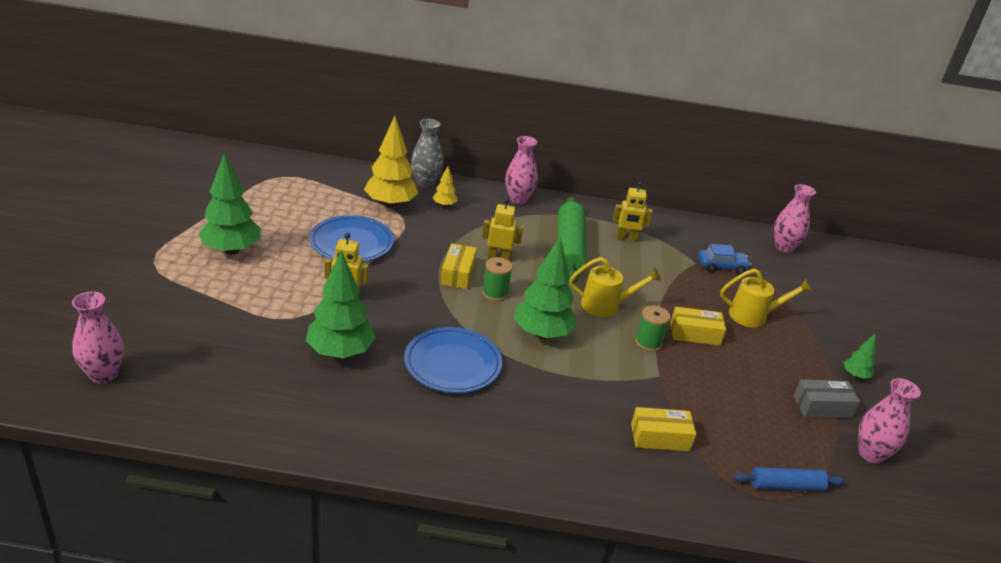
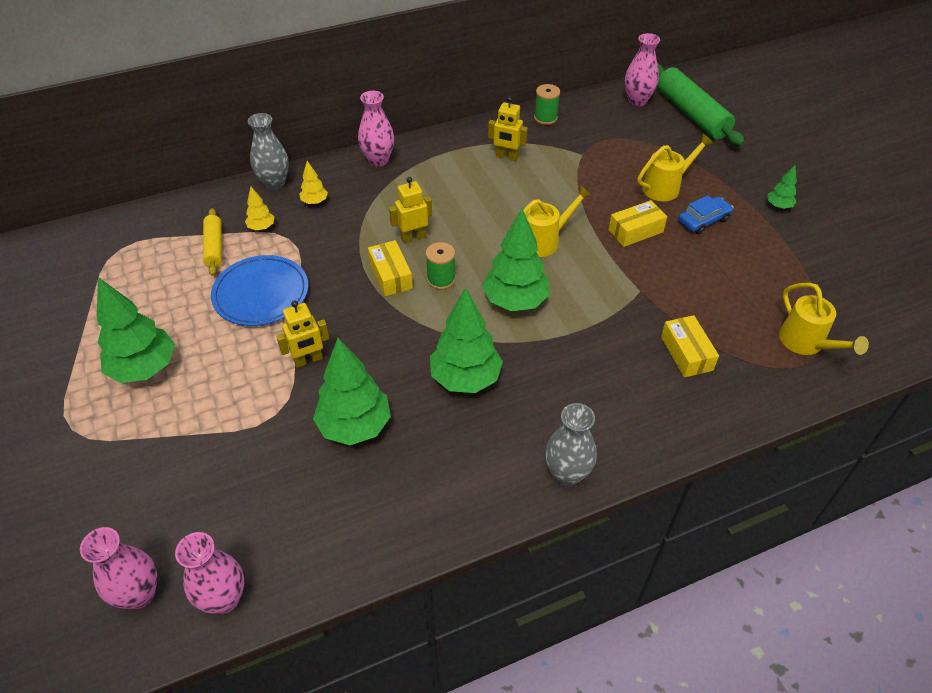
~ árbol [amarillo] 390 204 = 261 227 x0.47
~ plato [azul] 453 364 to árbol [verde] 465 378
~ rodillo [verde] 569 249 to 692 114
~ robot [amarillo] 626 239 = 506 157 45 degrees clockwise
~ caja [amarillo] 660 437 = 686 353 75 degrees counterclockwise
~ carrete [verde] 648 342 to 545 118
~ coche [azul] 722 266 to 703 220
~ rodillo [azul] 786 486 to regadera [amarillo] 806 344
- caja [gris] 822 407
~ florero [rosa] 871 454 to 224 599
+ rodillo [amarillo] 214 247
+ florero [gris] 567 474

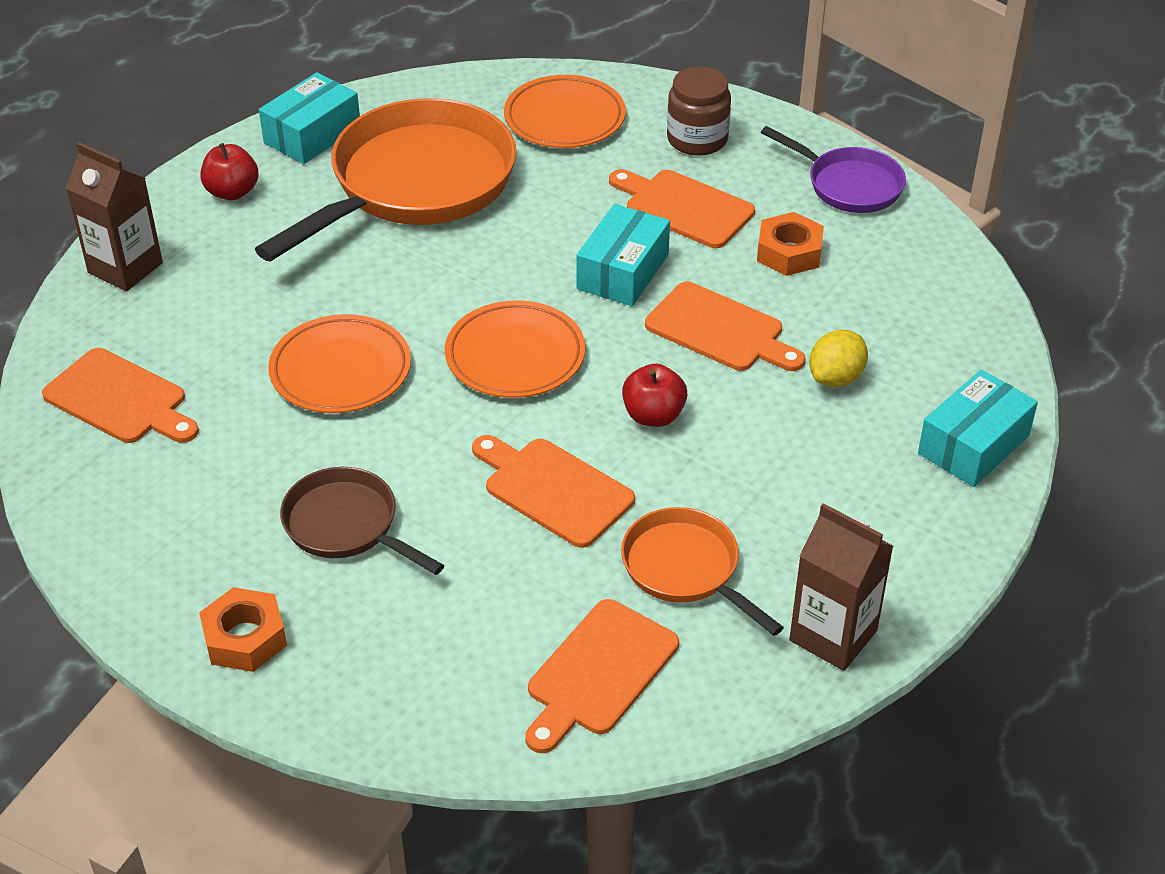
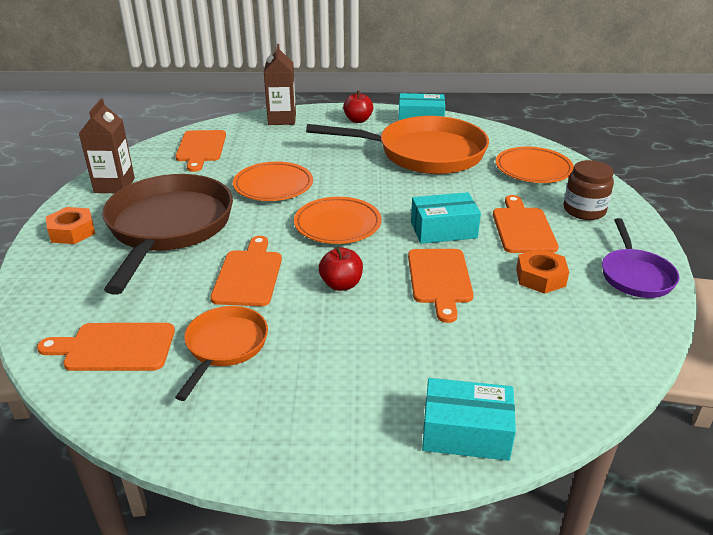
~ sartén [marrón] 346 525 = 168 227 x1.94
~ cartón de leche [marrón] 833 635 to 114 185
- limón [amarillo] 836 378

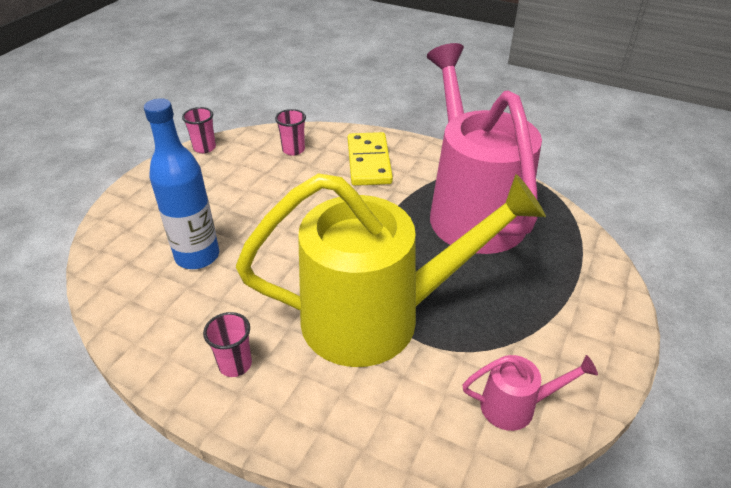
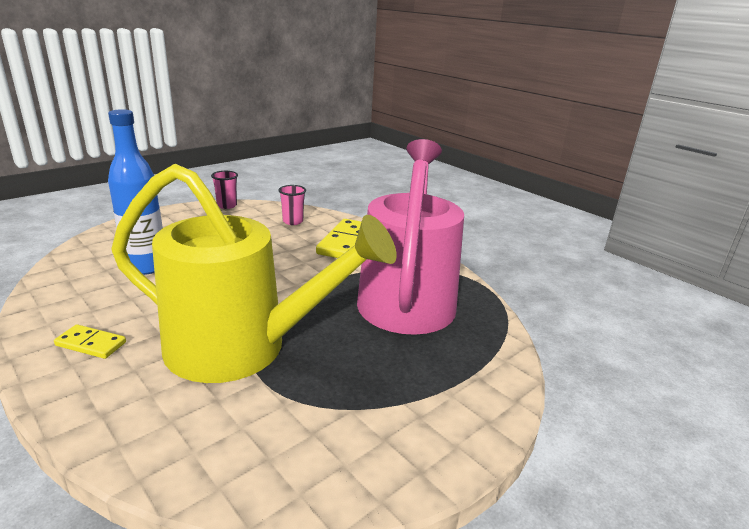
~ vaso [rosa] 235 364 to ficha de dominó [amarillo] 91 344
- regadera [rosa] 516 406

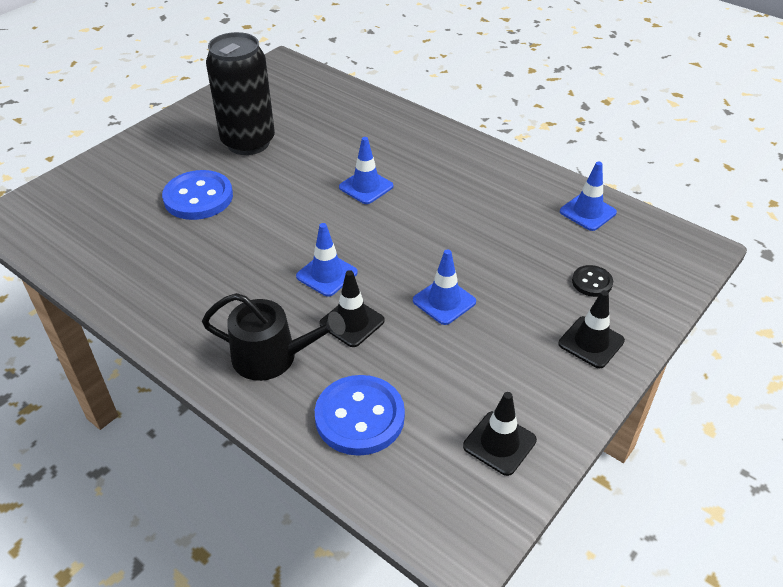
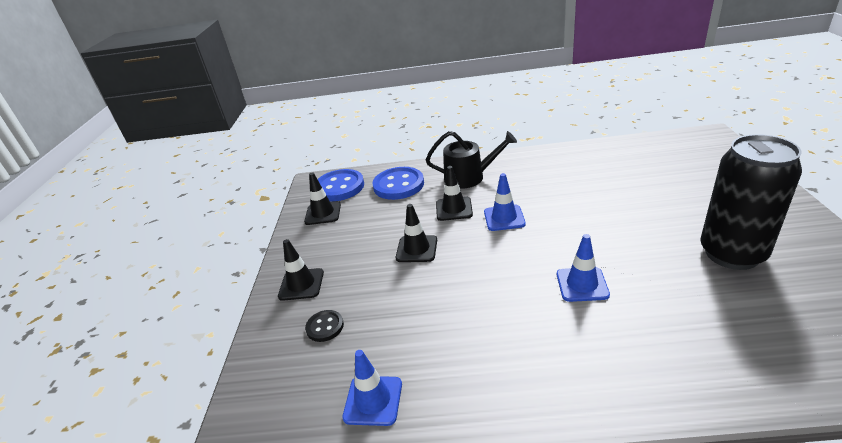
~ botón [azul] 198 197 to 339 187
~ regadera [negro] 272 357 = 469 177 150 degrees counterclockwise
~ cono de tráfico [azul] 444 301 to cono de tráfico [negro] 416 249

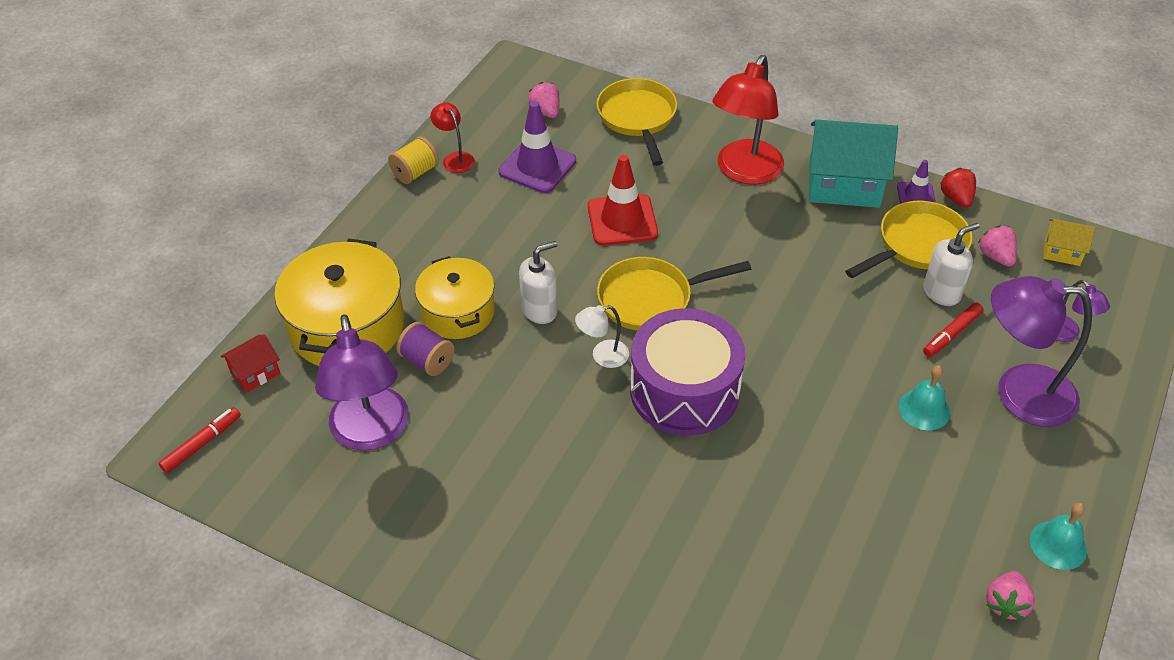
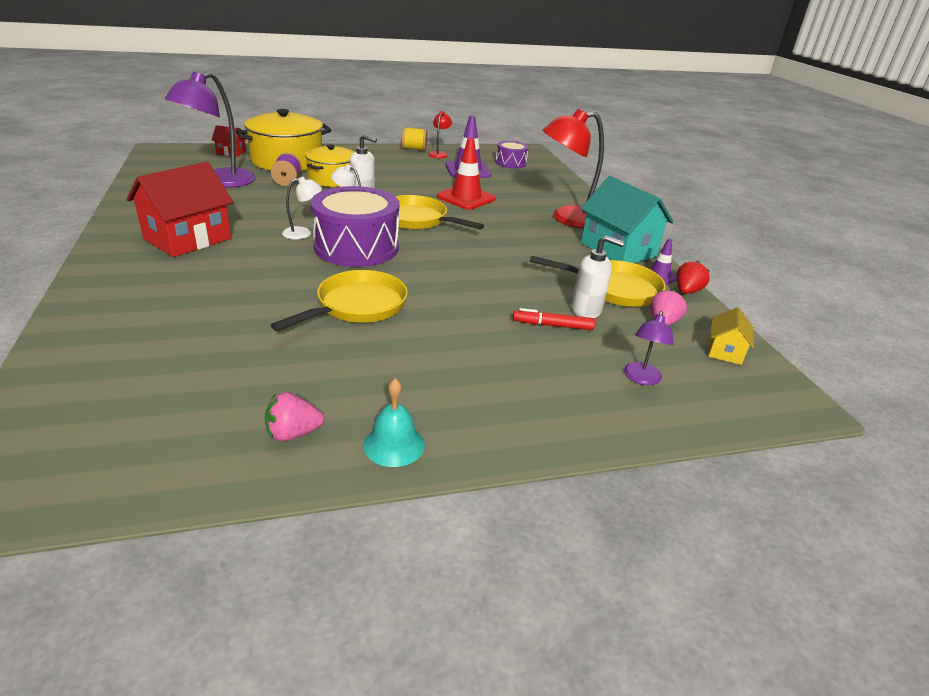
- rotulador [rojo] 201 444
~ fresa [rosa] 546 111 to tambor [morado] 510 163
~ sartén [amarillo] 638 118 to 357 306
- campana [turquesa] 924 409
- lámpara [morado] 1019 393
~ casa [amarillo] 1062 251 = 724 351 45 degrees clockwise
+ casa [rojo] 188 239
+ lámpara [blanco] 303 233

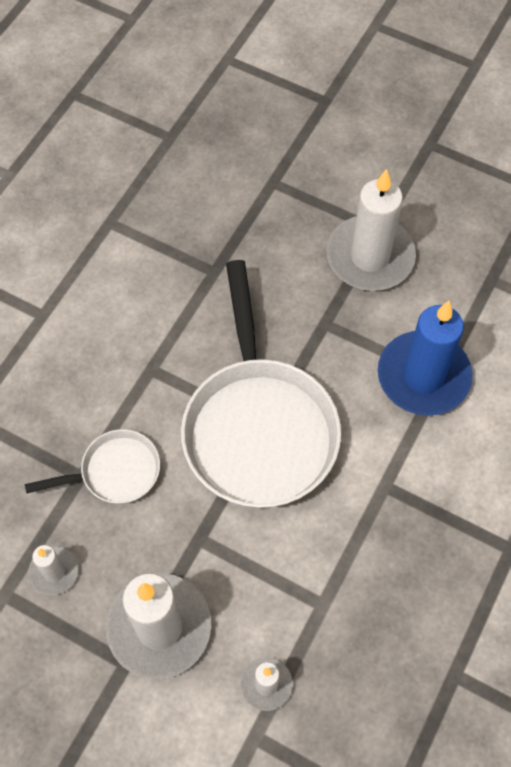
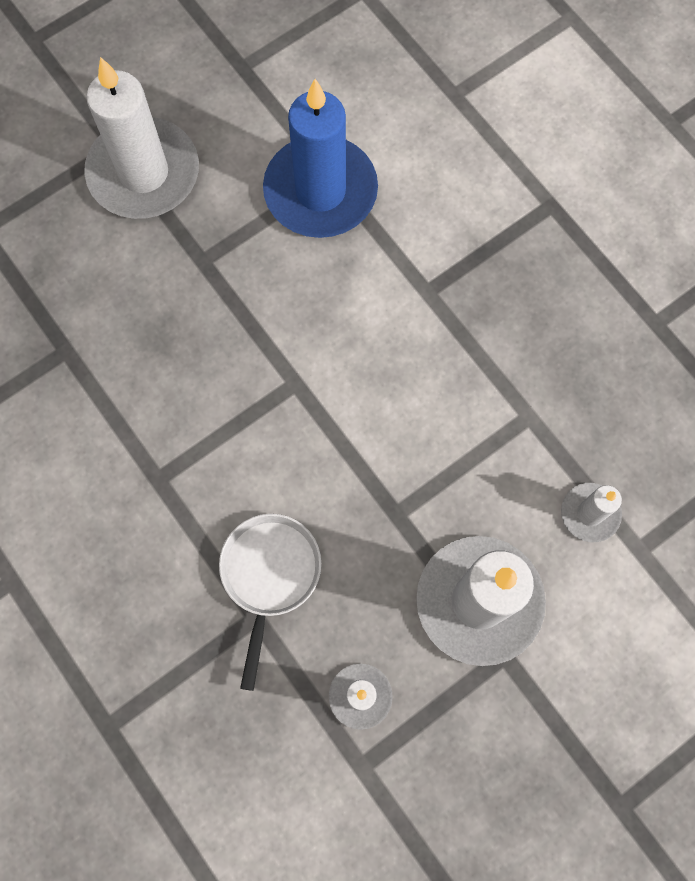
- sartén [blanco] 258 428

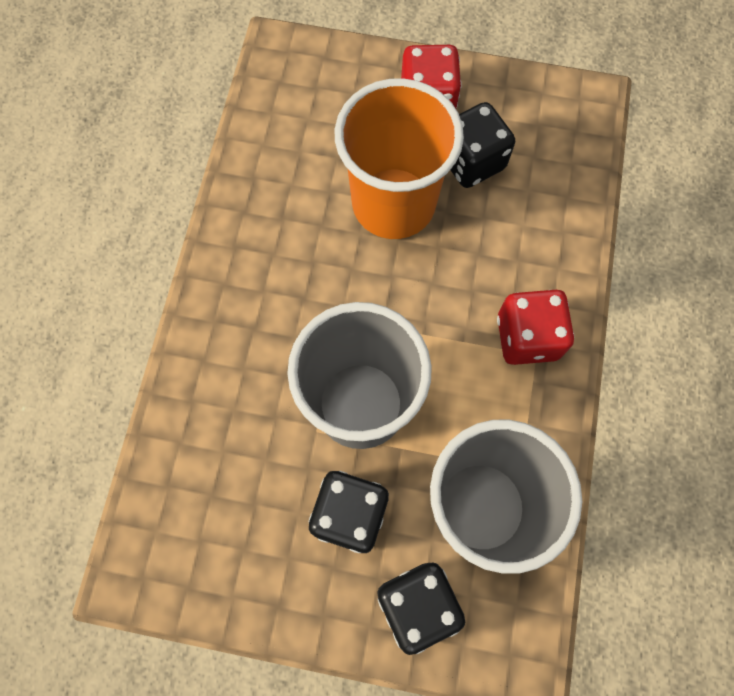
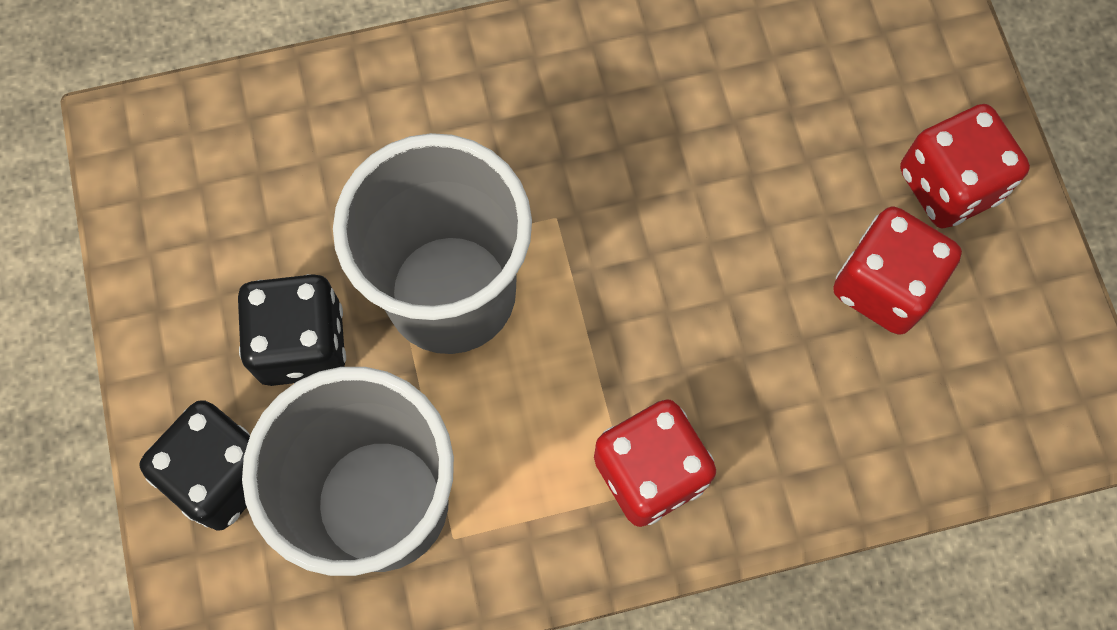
- vaso [naranja] 393 204
~ dado [negro] 471 162 to dado [rojo] 883 286

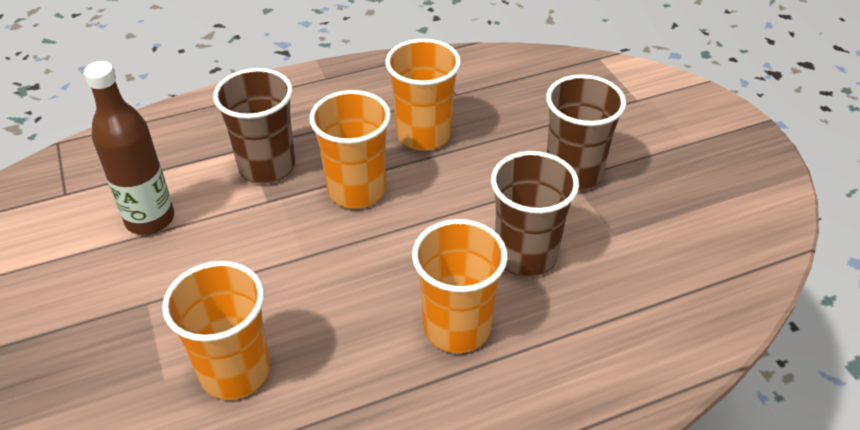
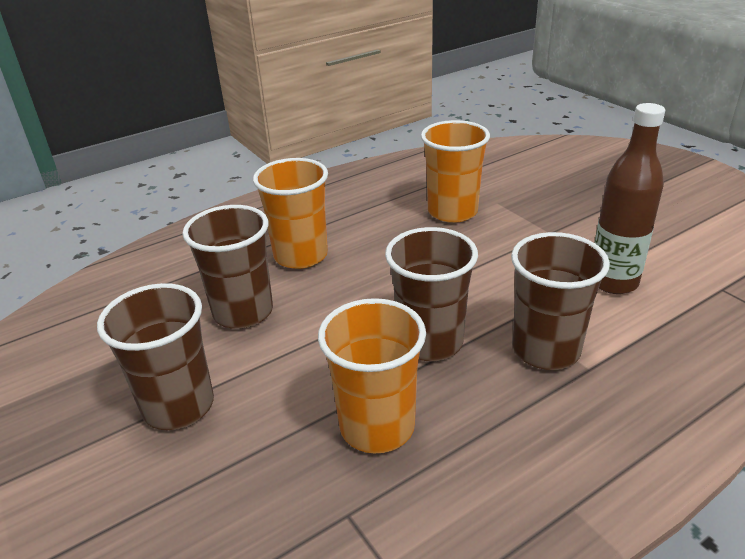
~ vaso [naranja] 356 190 to vaso [marrón] 430 342

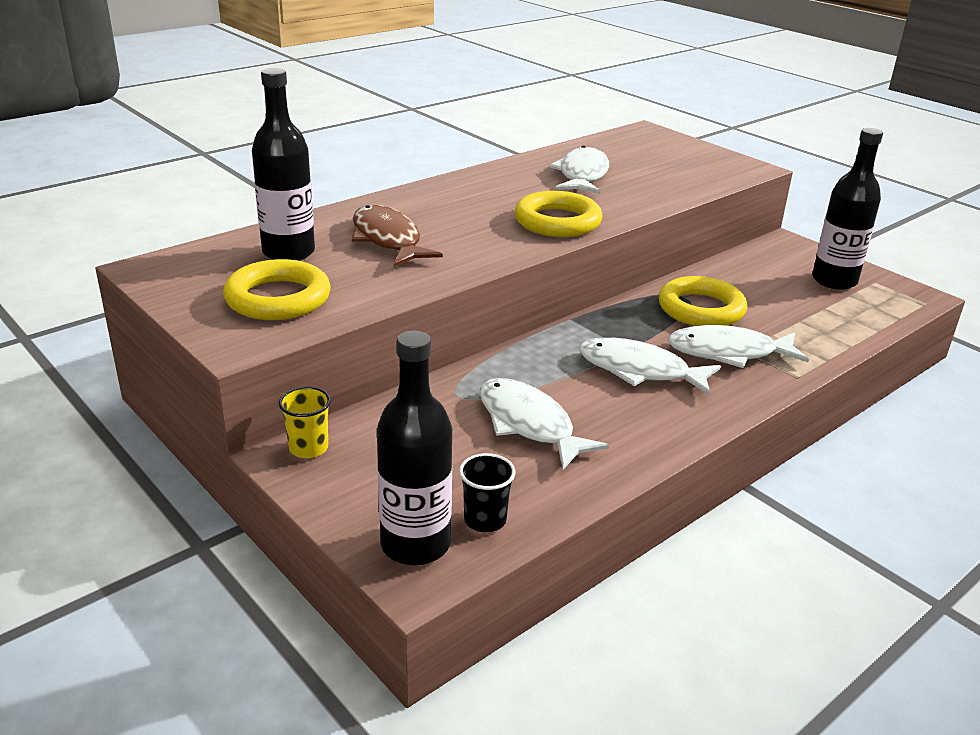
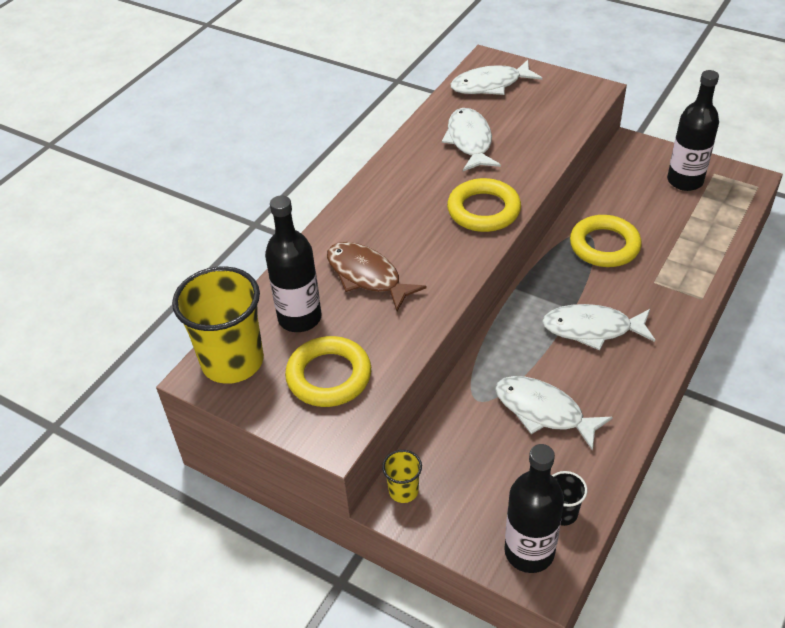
~ pez [blanco] 728 352 to 490 85
+ vaso [amarillo] 232 361

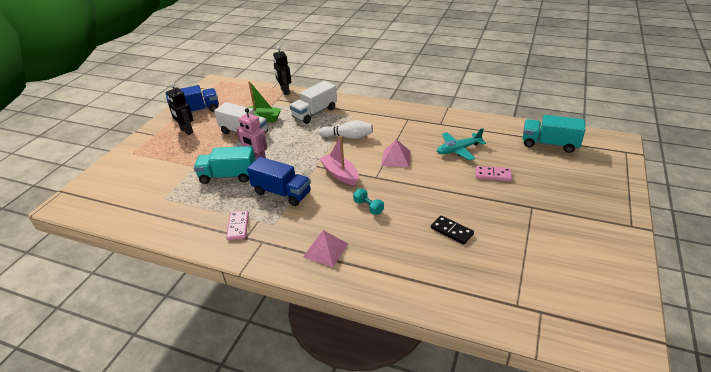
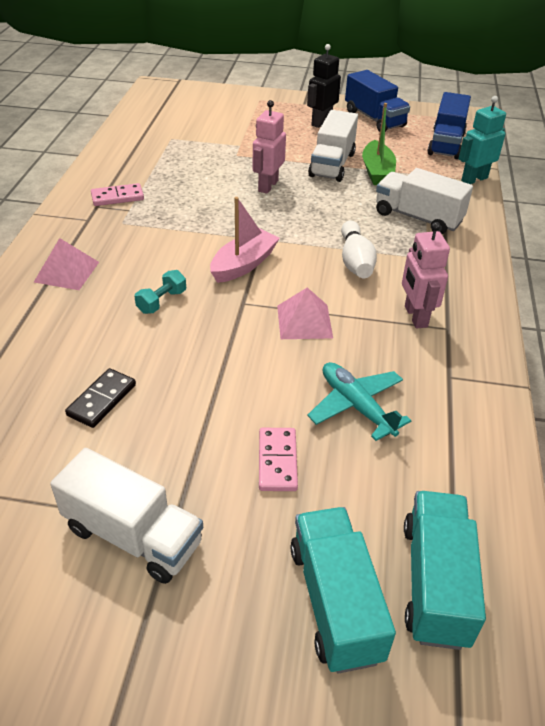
~ camión [turquesa] 228 176 to 335 602
~ camión [azul] 282 193 to 446 144
~ robot [negro] 285 91 to robot [turquesa] 474 179
+ camión [blanco] 133 535
+ robot [rosa] 415 316

